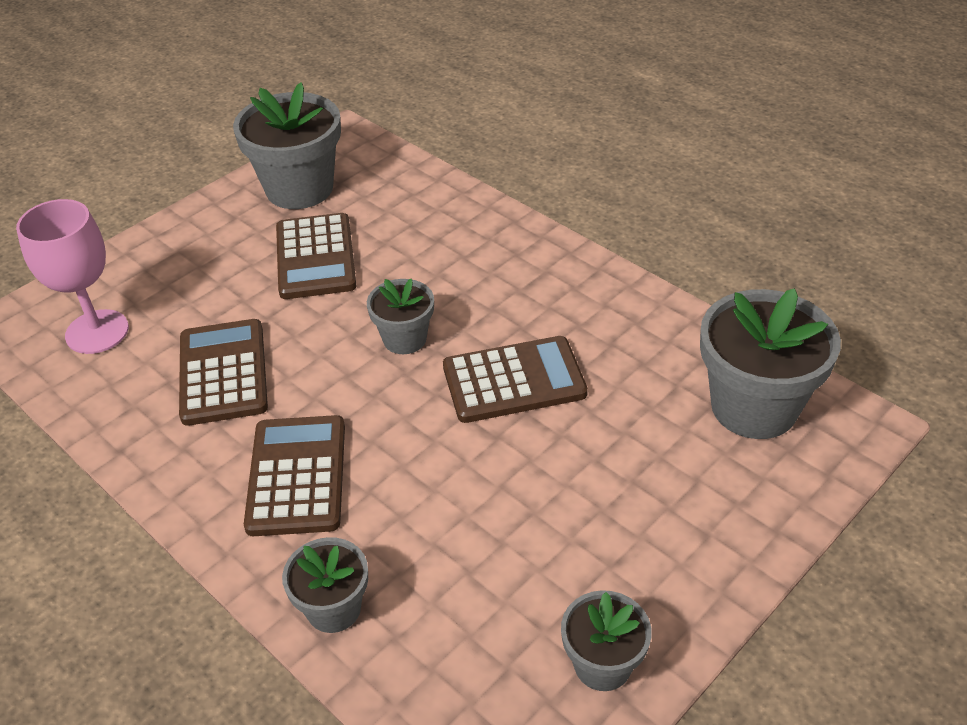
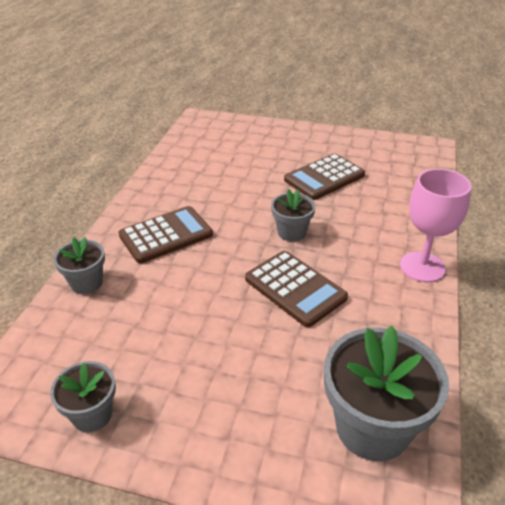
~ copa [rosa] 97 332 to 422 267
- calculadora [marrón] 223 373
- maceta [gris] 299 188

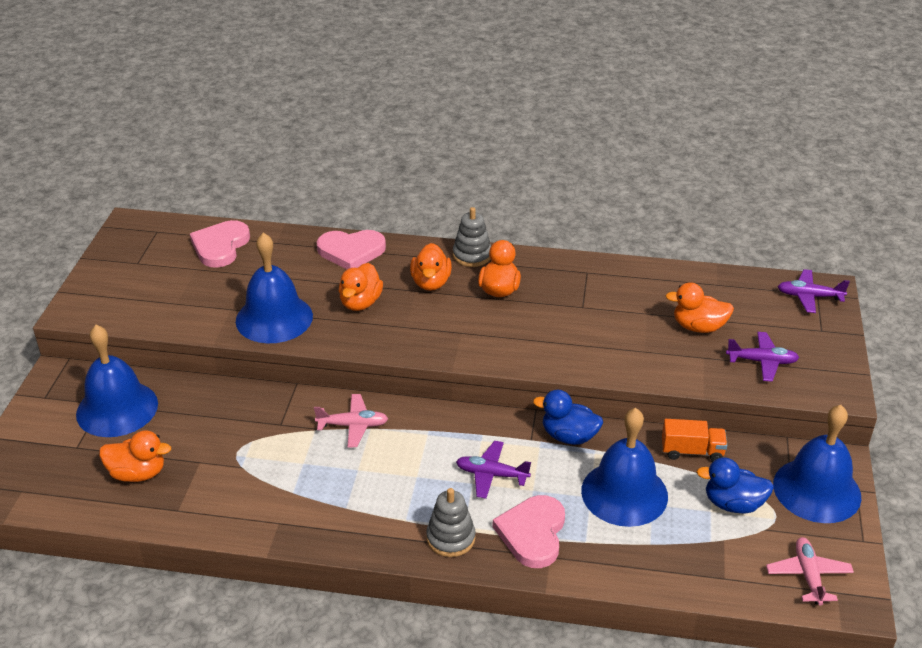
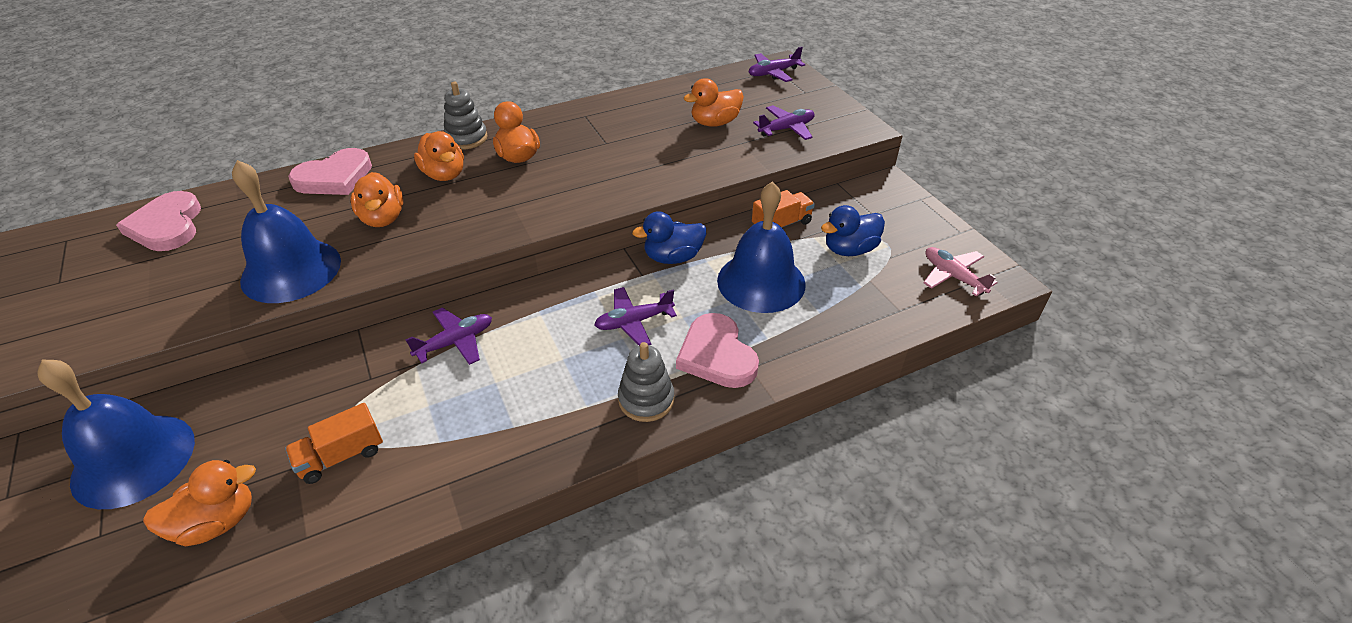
~ avión [rosa] 353 425 to avión [morado] 455 342
- campana [azul] 817 490
+ camión [naranja] 341 456

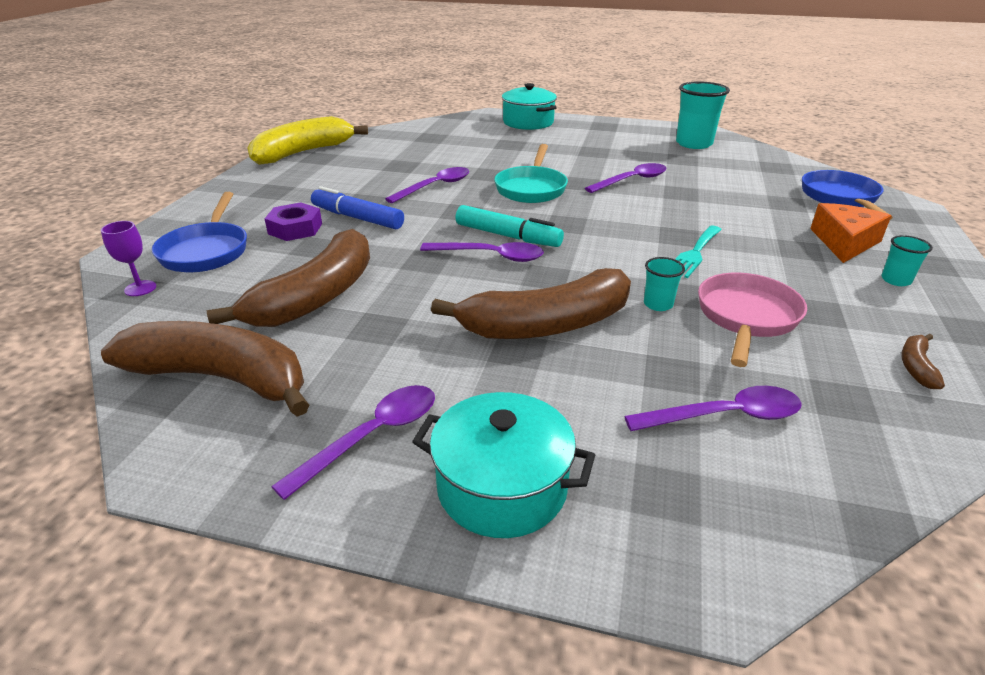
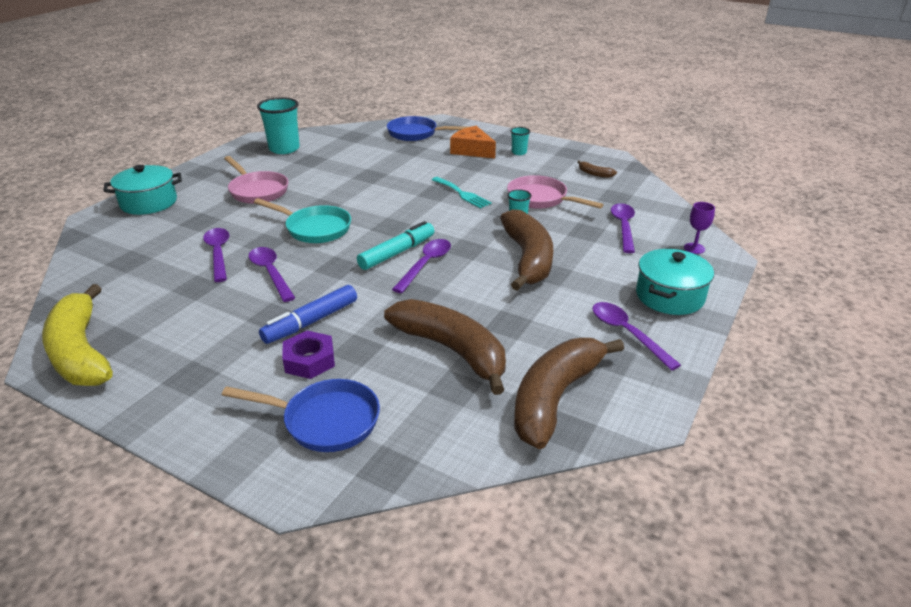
~ copa [morado] 140 288 to 694 248
~ cuchara [morado] 632 180 to 218 253
+ sartén [rosa] 257 191

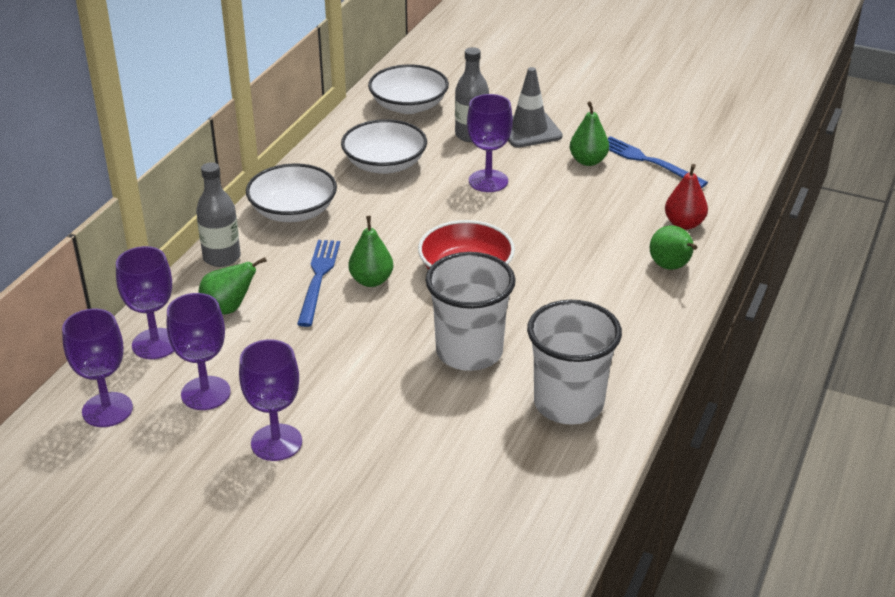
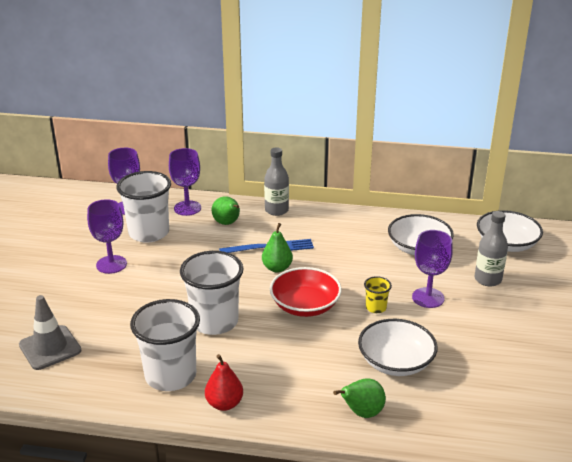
~ copa [morado] 205 393 to vaso [blanco] 149 233
~ cuenco [blanco] 293 211 to 396 362
~ cono de tráfico [gris] 529 130 to 50 348
- pera [verde] 588 161
- tenedor [azul] 648 161
~ pera [rojo] 684 224 to 224 404
+ vaso [amarillo] 376 307

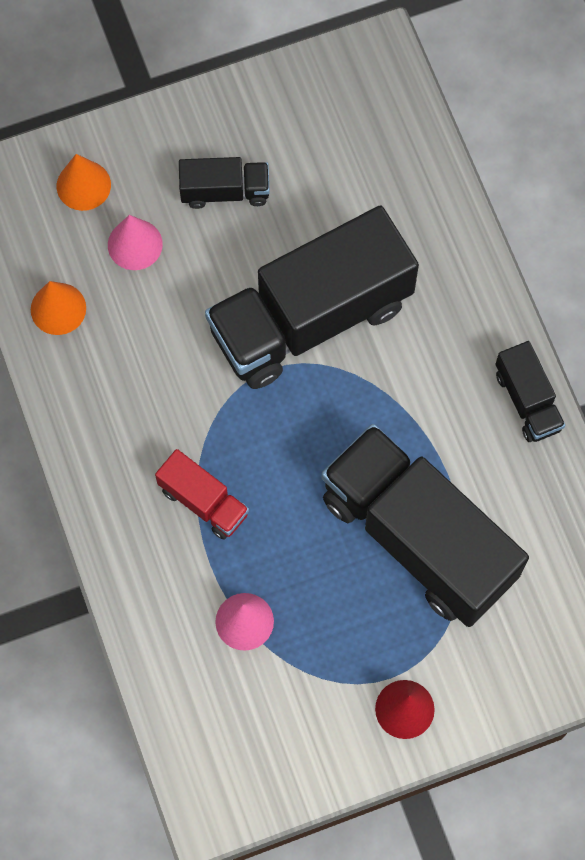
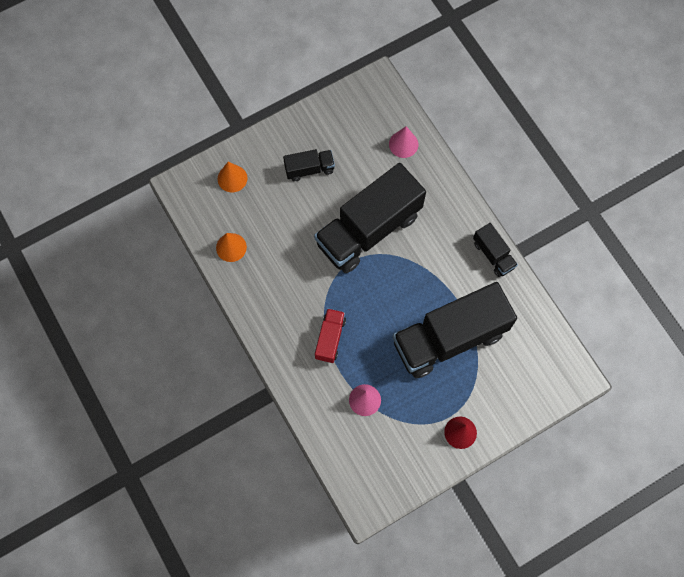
~ cono [rosa] 135 244 to 403 144
~ camión [rojo] 203 501 = 330 338 105 degrees counterclockwise
~ camión [negro] 418 537 = 449 338 60 degrees counterclockwise

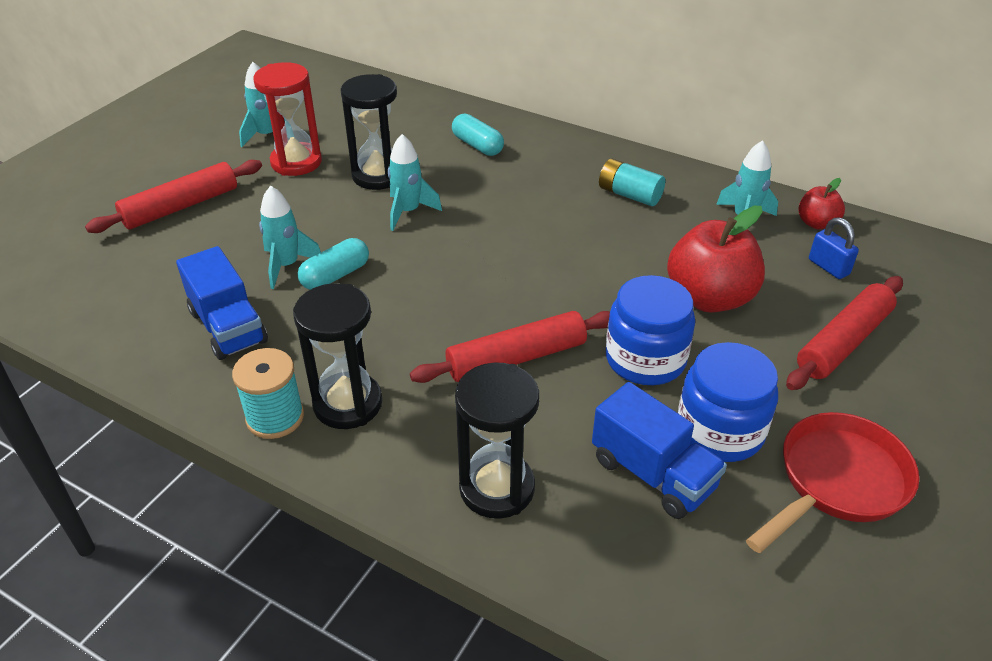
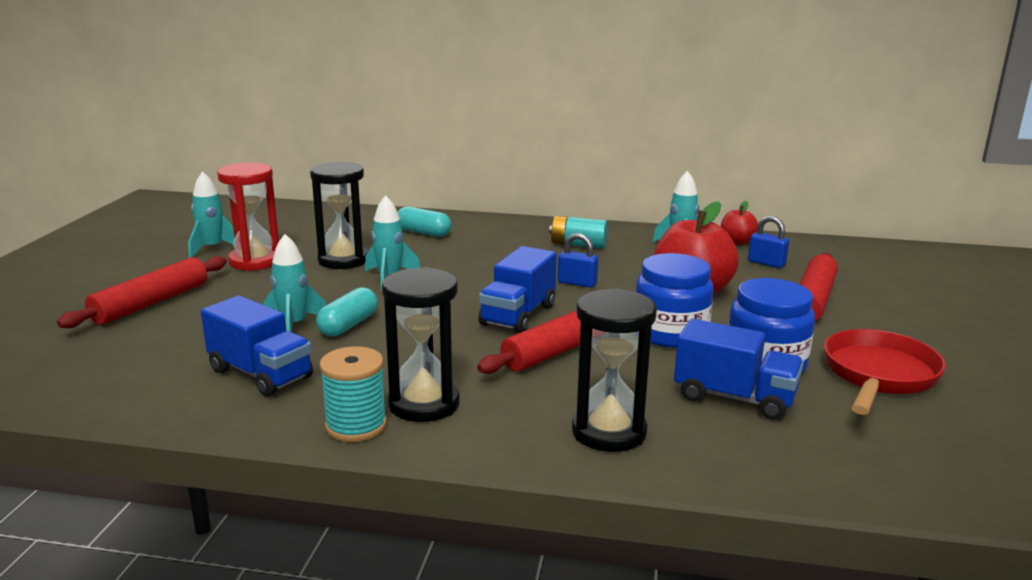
+ camión [azul] 518 315
+ candado [azul] 577 283

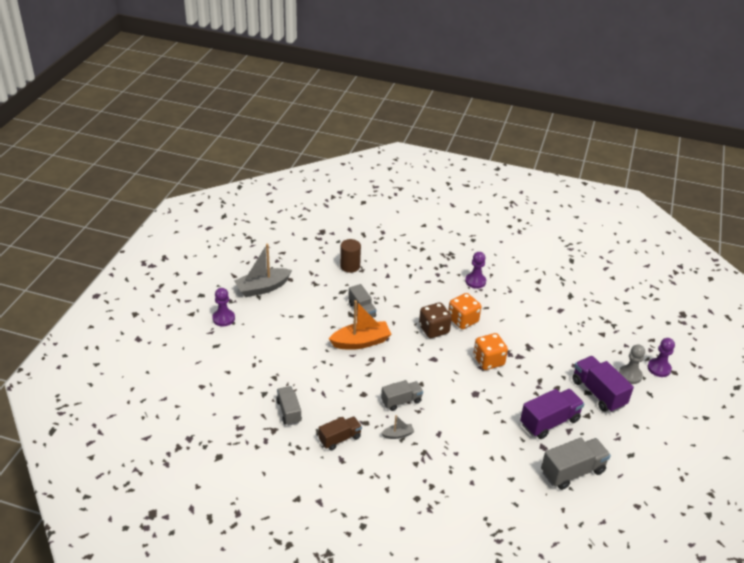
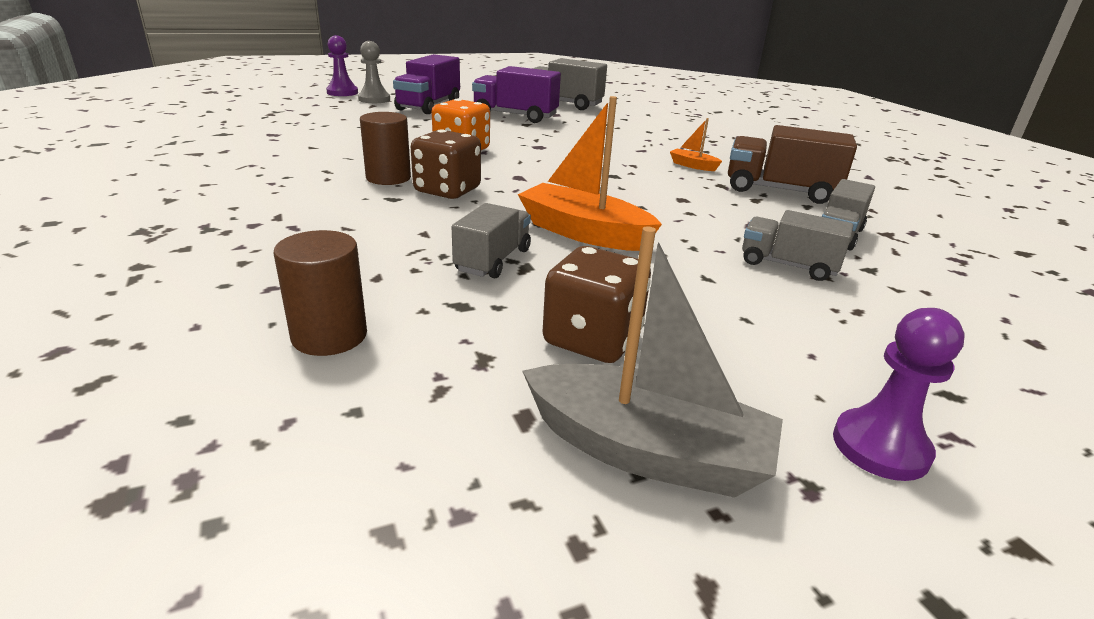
~ camión [marrón] 340 439 = 780 191 x1.53
~ camión [gris] 401 401 to 788 265
~ barco [gris] 398 434 to barco [naranja] 693 166
~ dado [naranja] 463 320 to cilindro [marrón] 388 178
- peón [morado] 475 281
+ dado [marrón] 592 339

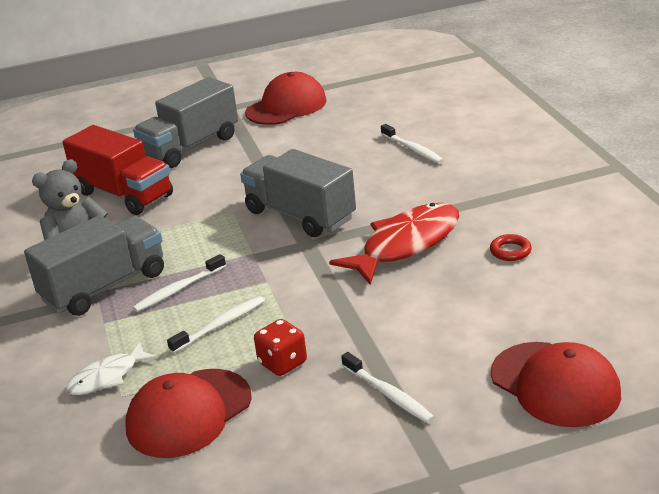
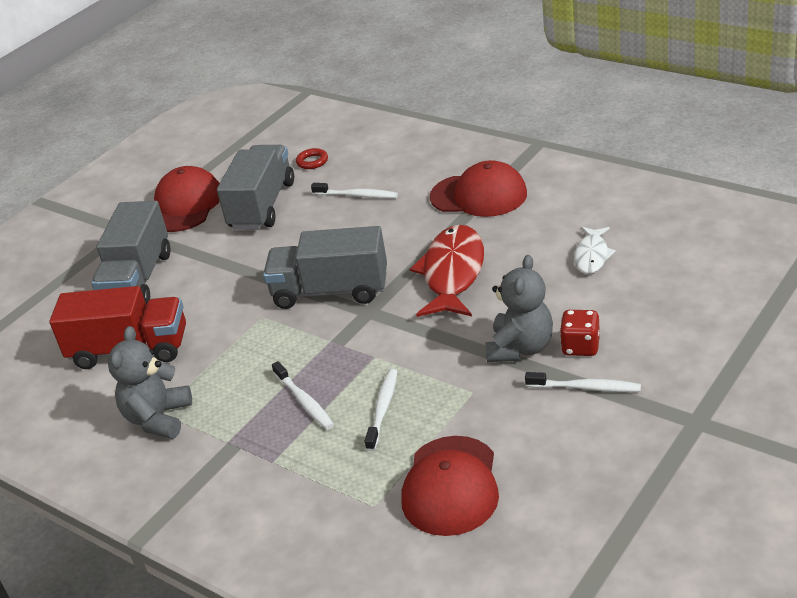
~ camión [gris] 104 287 to 262 206
~ pez [blanco] 107 377 to 592 256
~ cepillo de dientes [blanco] 178 290 = 304 401 45 degrees counterclockwise
~ dado [rojo] 282 363 to 580 347
~ anillo [rojo] 510 251 to 312 161
~ gorra [rojo] 555 384 to 479 195
+ osito [gris] 520 348

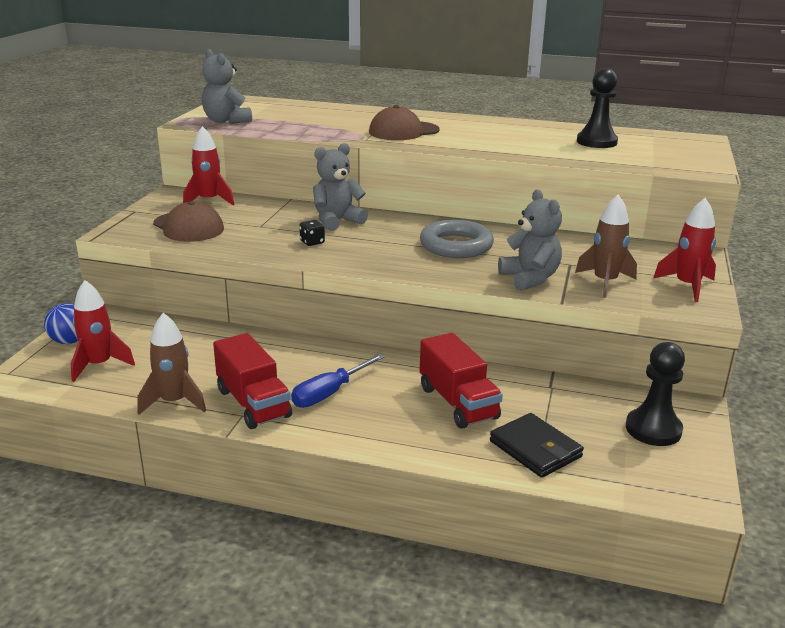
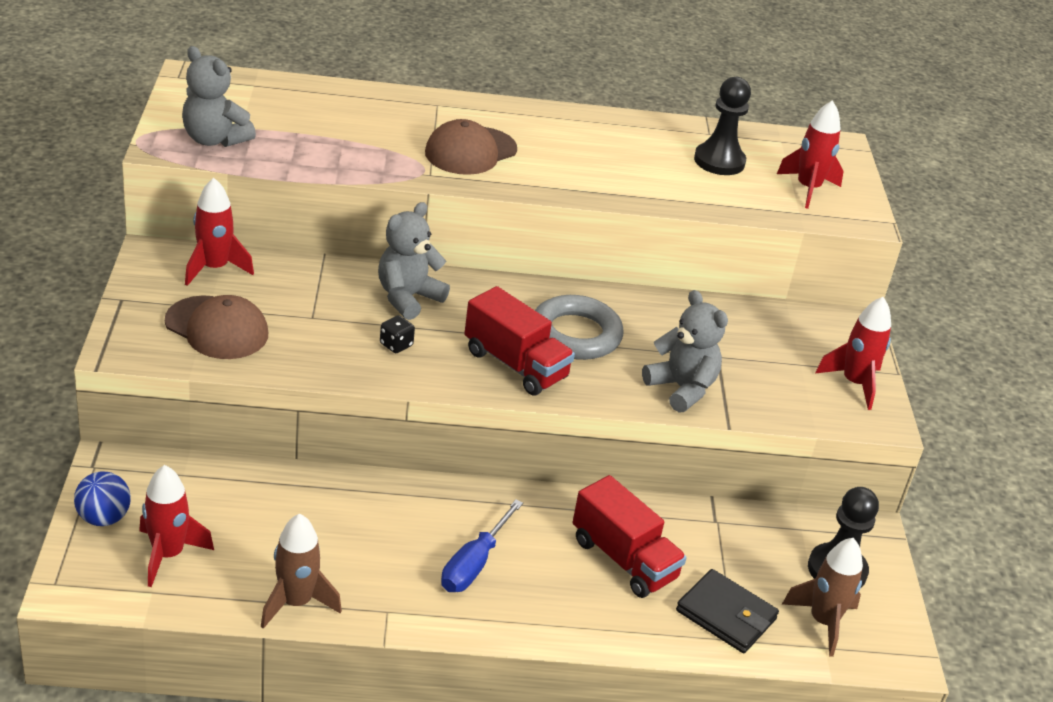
~ camión [rojo] 253 403 to 515 365
~ cohete [marrón] 605 282 to 823 622
+ cohete [rojo] 808 189

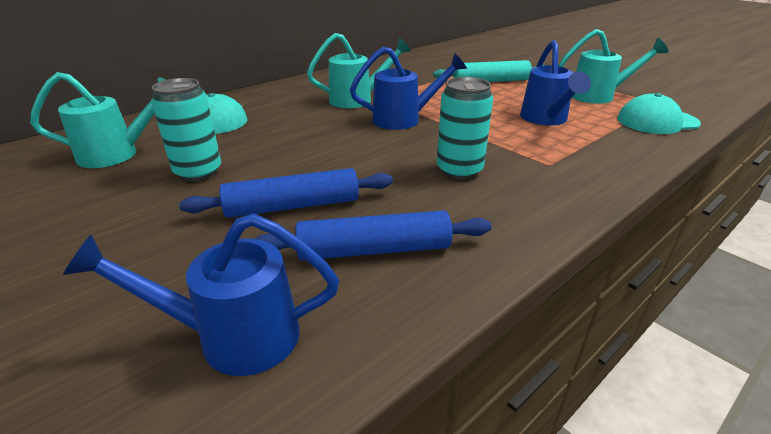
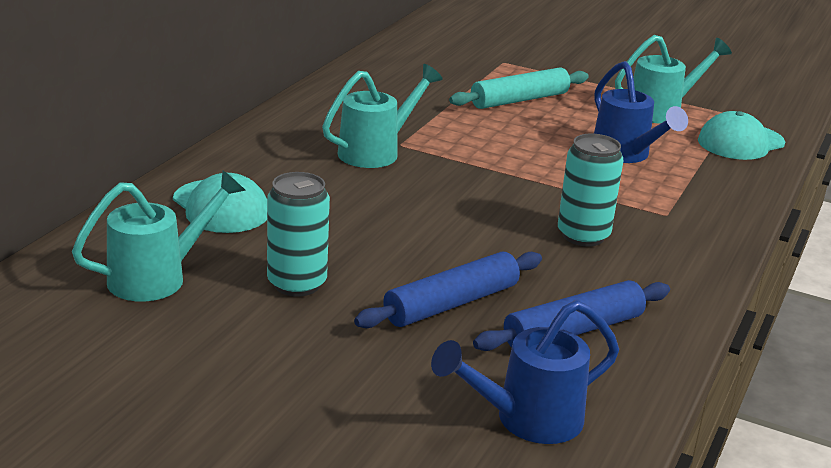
- regadera [azul] 404 119

